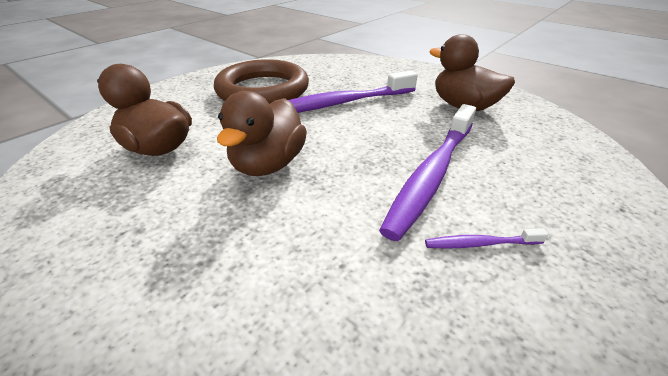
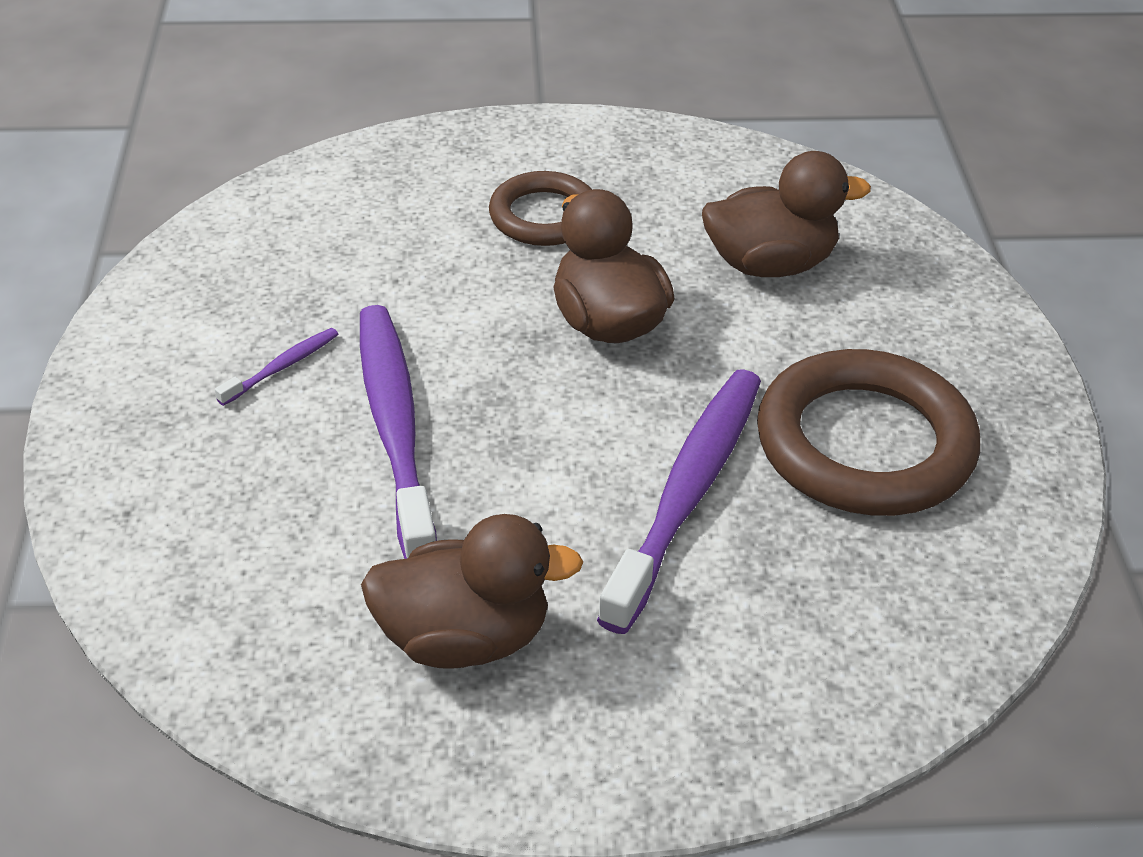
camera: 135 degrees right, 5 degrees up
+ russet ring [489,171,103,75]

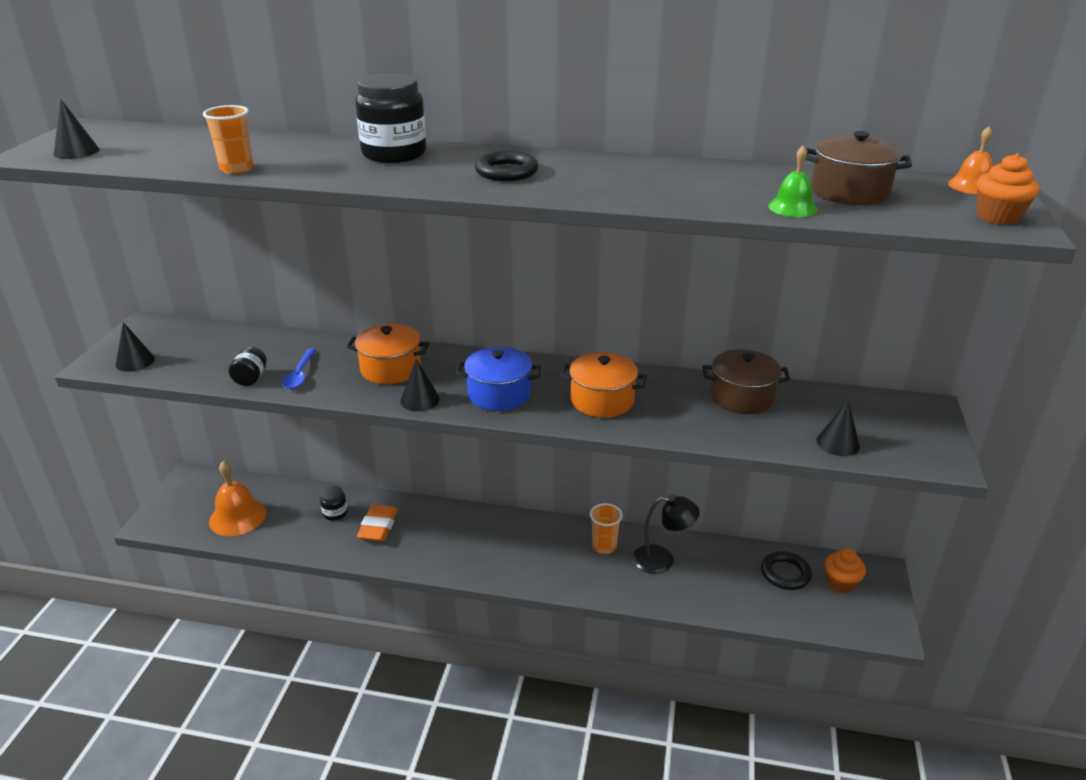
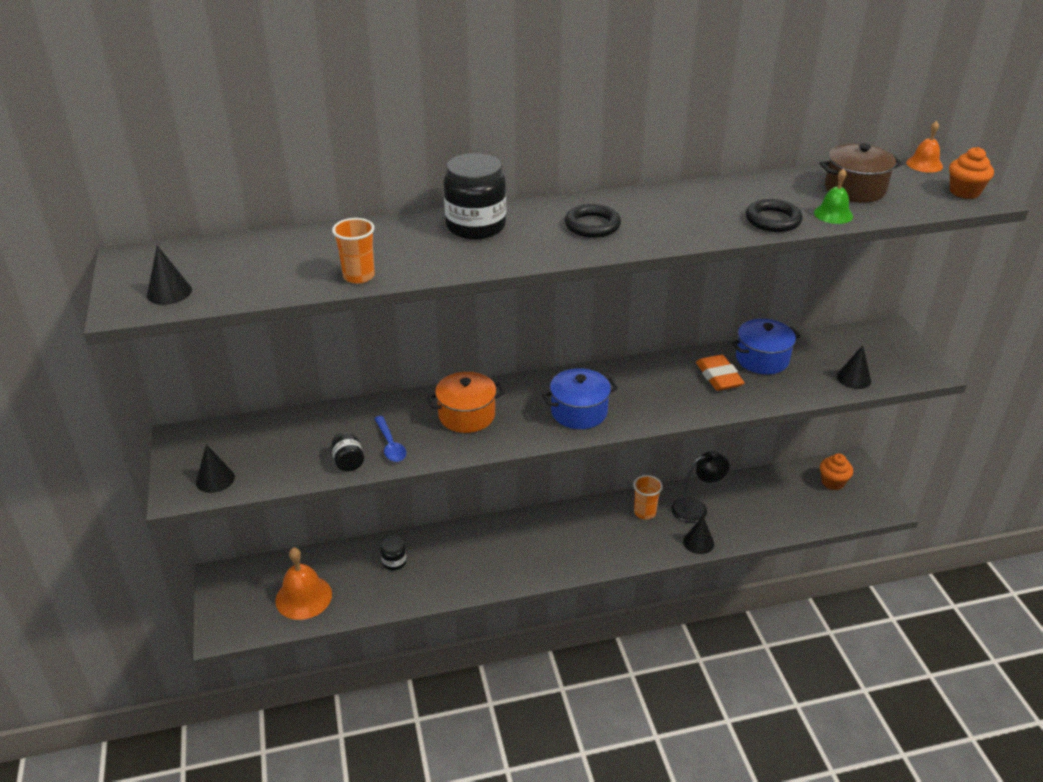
camera: 25 degrees left, 5 degrees up
~ ebony solid cone [400,359,40,52] to [683,516,31,38]
~ orange-coloured gum eraser [357,505,41,36] to [696,355,49,36]
~ russet pot [702,349,88,65] to royal blue pot [731,319,69,55]
~ ebony ring [761,551,51,39] to [746,199,56,33]
- orange-coloured pot [560,352,87,66]

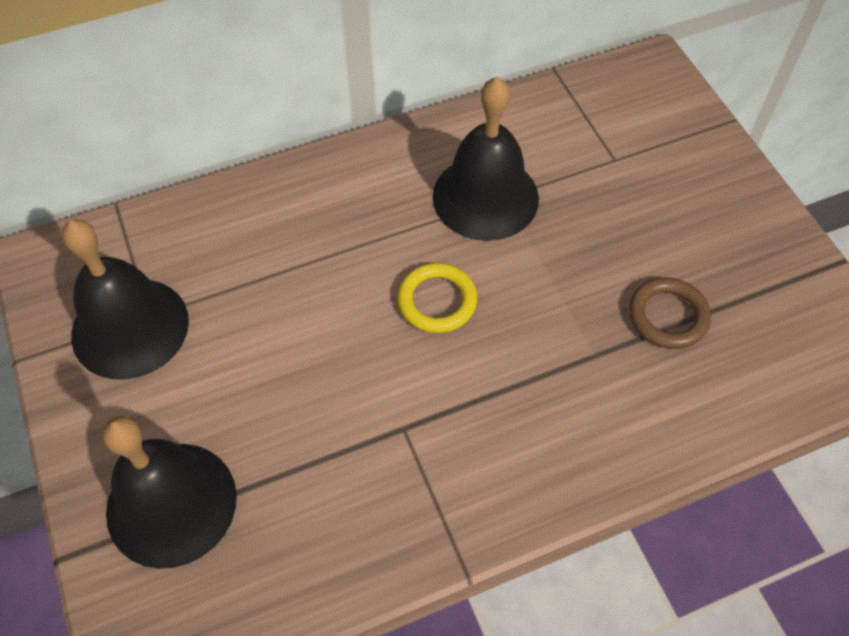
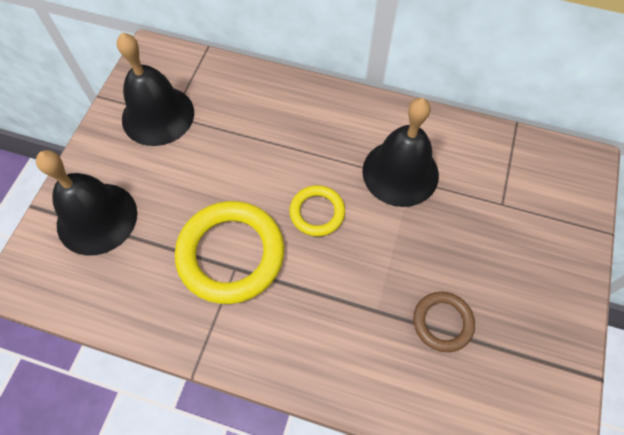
camera: 40 degrees right, 5 degrees up
+ golden ring [175,201,109,103]

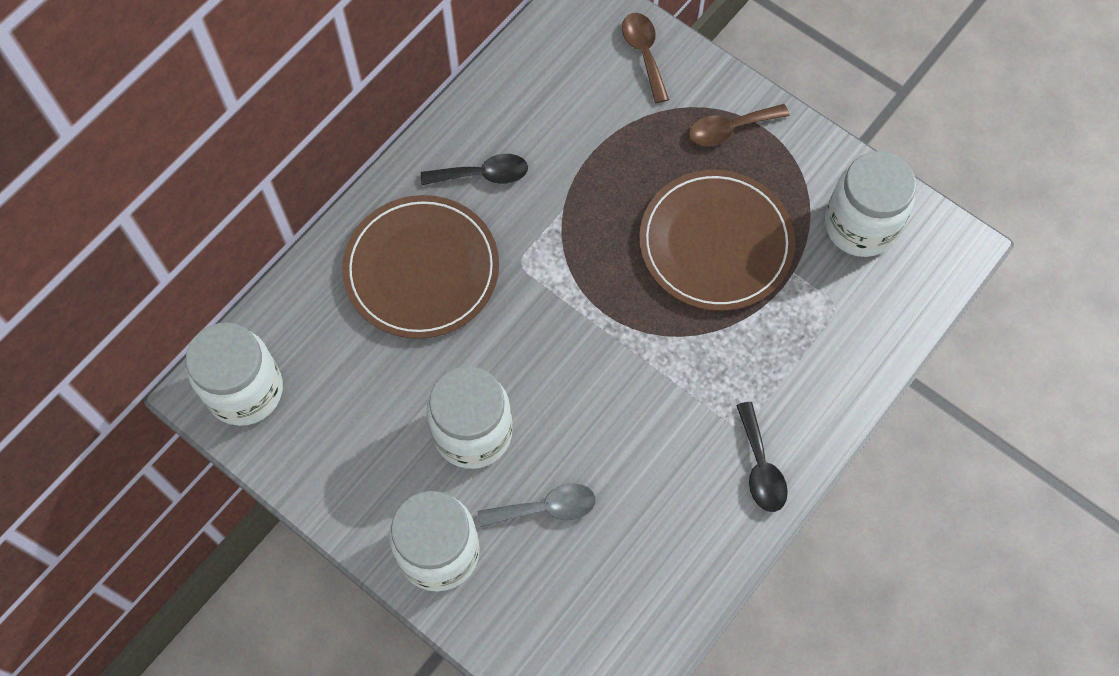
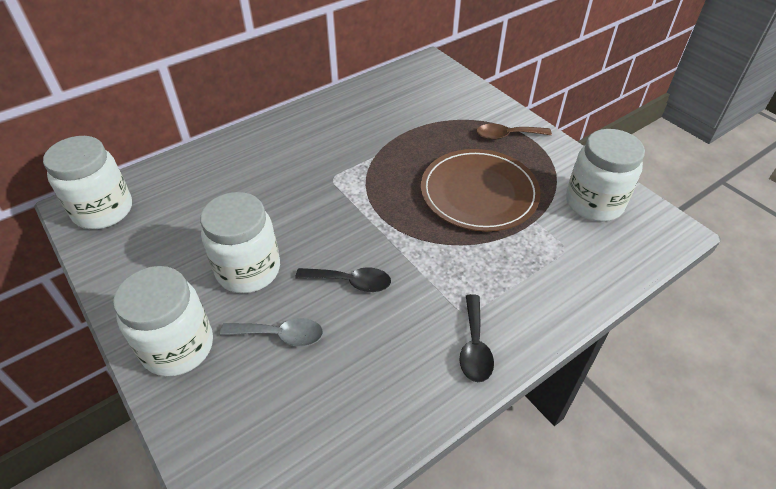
camera: 15 degrees right, 20 degrees down
~ ebony tablespoon [421,154,107,31] to [295,267,96,25]
- russet dinner plate [342,195,157,144]
- russet tablespoon [622,13,47,90]

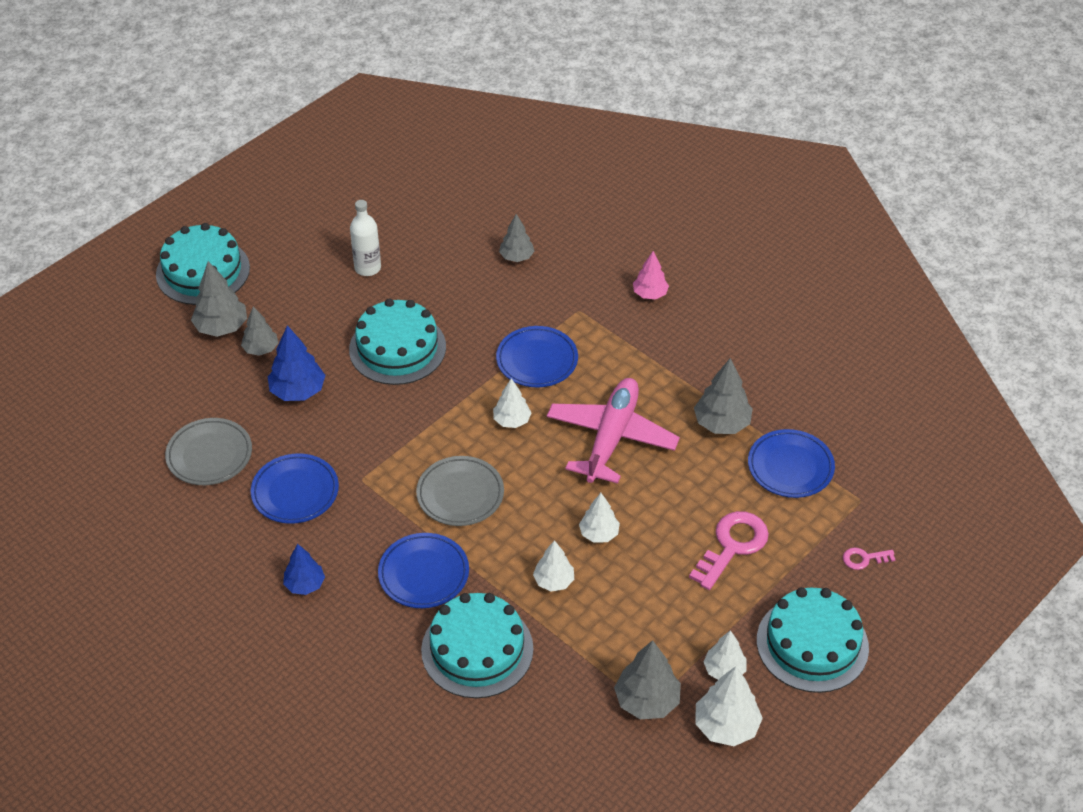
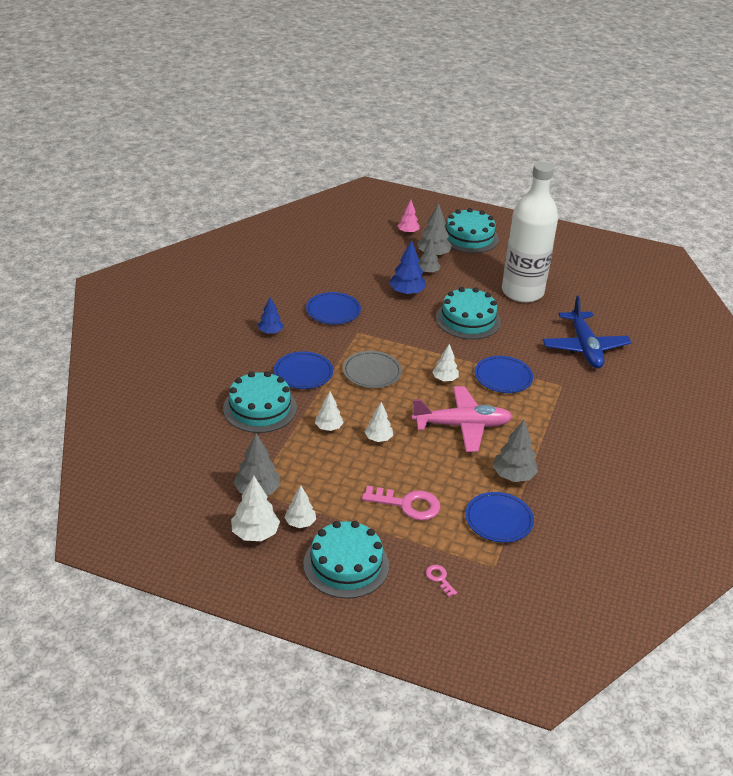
camera: 65 degrees right, 10 degrees down
~ rosy toy tree [633,251,36,48] to [397,200,23,34]
~ snow-white bottle [350,200,31,76] = [502,162,56,141] x2.36
~ ash-grey toy tree [499,214,36,48] to royal blue aeroplane [543,296,89,72]
- ash-grey dinner plate [165,418,87,67]

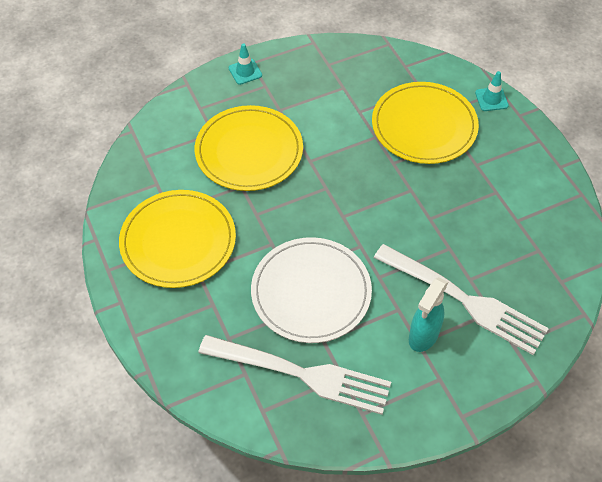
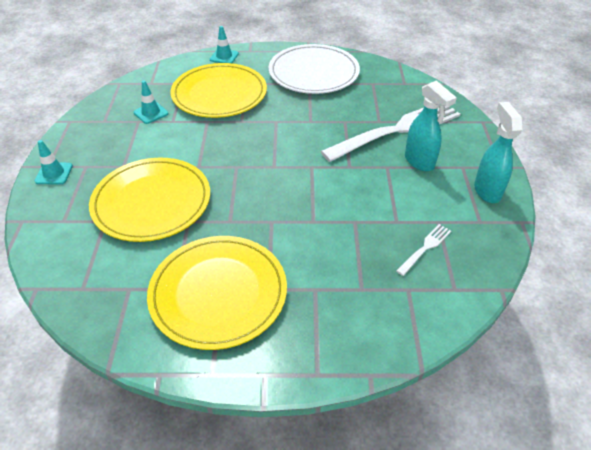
camera: 65 degrees left, 10 degrees down
+ turquoise road cone [134,81,34,43]
~ snow-white dinner plate [251,237,121,106] to [269,44,91,50]
~ snow-white dinner fork [198,335,193,80] = [396,224,55,52] x0.42
+ turquoise spray cleaner [474,102,49,101]

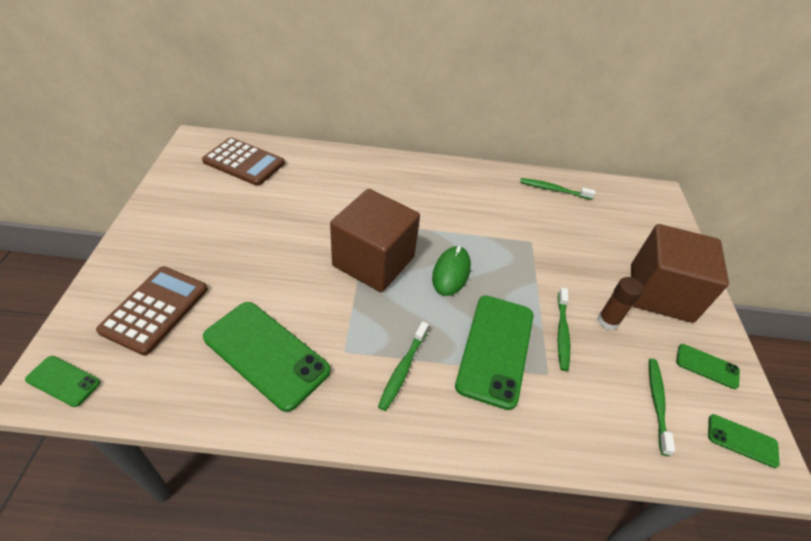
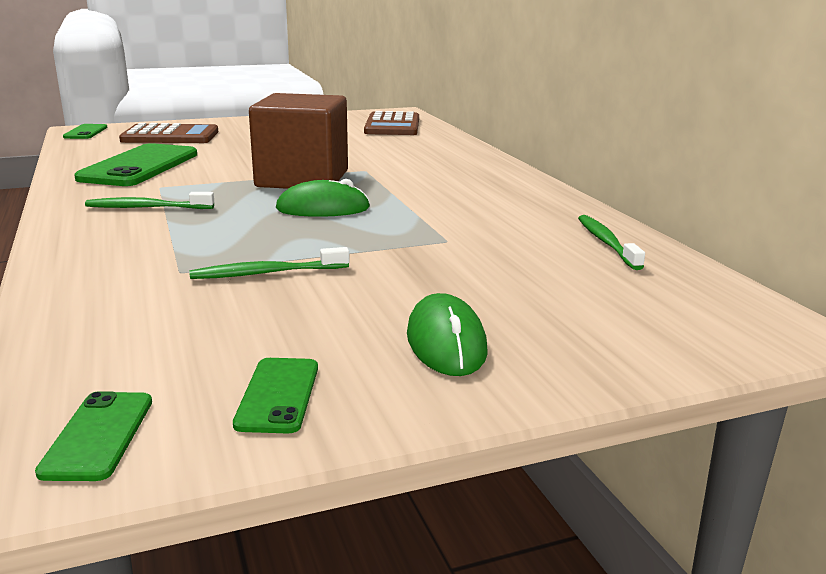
camera: 70 degrees right, 25 degrees down
~ russet cube [631,224,98,99] to emerald computer mouse [407,293,81,83]
- emerald smartphone [455,296,79,114]
- russet glue [597,277,47,53]
- emerald toothbrush [649,359,26,97]

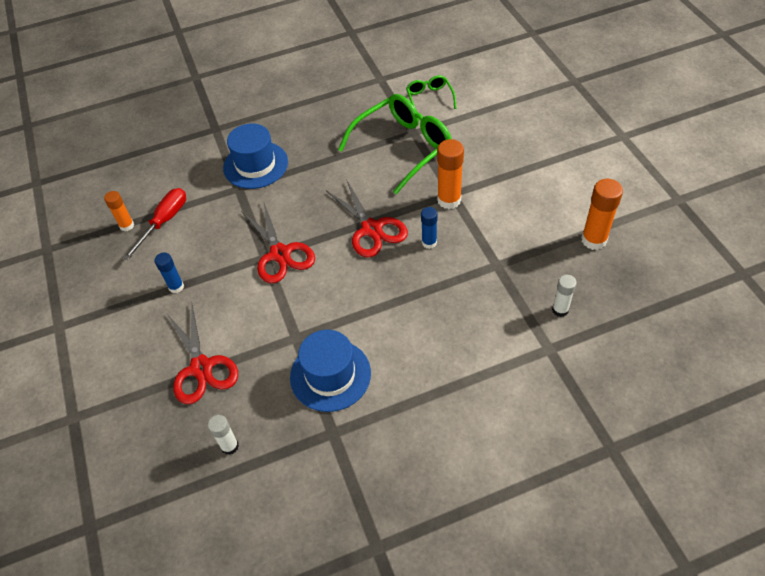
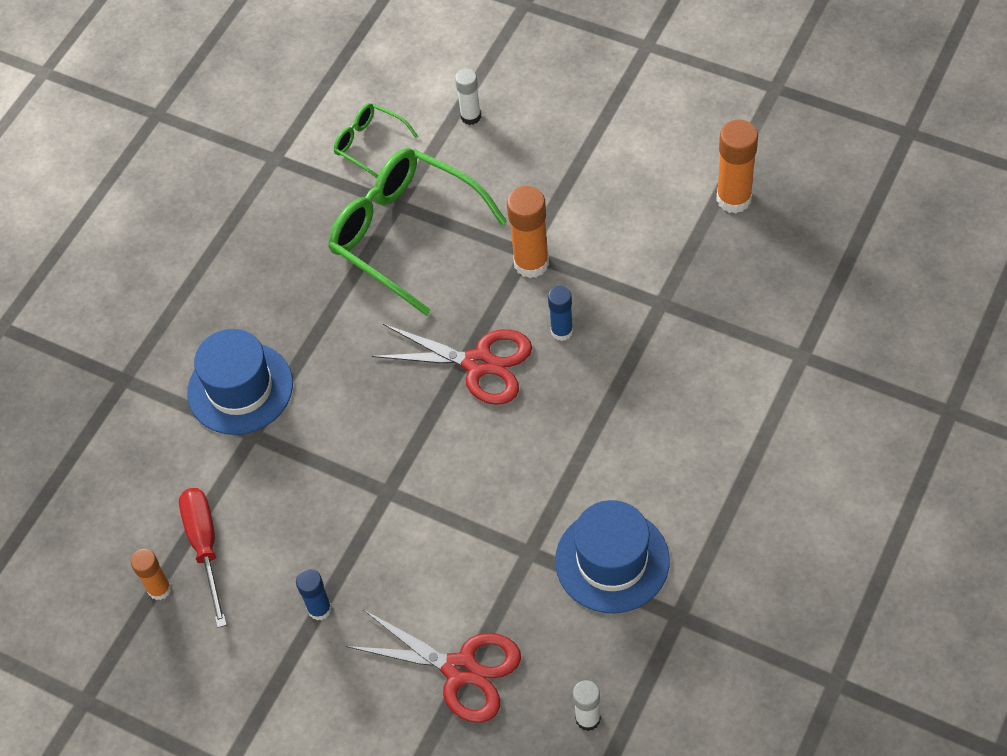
camera: 40 degrees left, 5 degrees up
~ emerald eyeglasses [338,94,114,100] = [328,148,179,167] 60 degrees counterclockwise
~ snow-white glue [552,275,25,42] to [455,69,26,56]
- red pair of scissors [241,203,74,80]

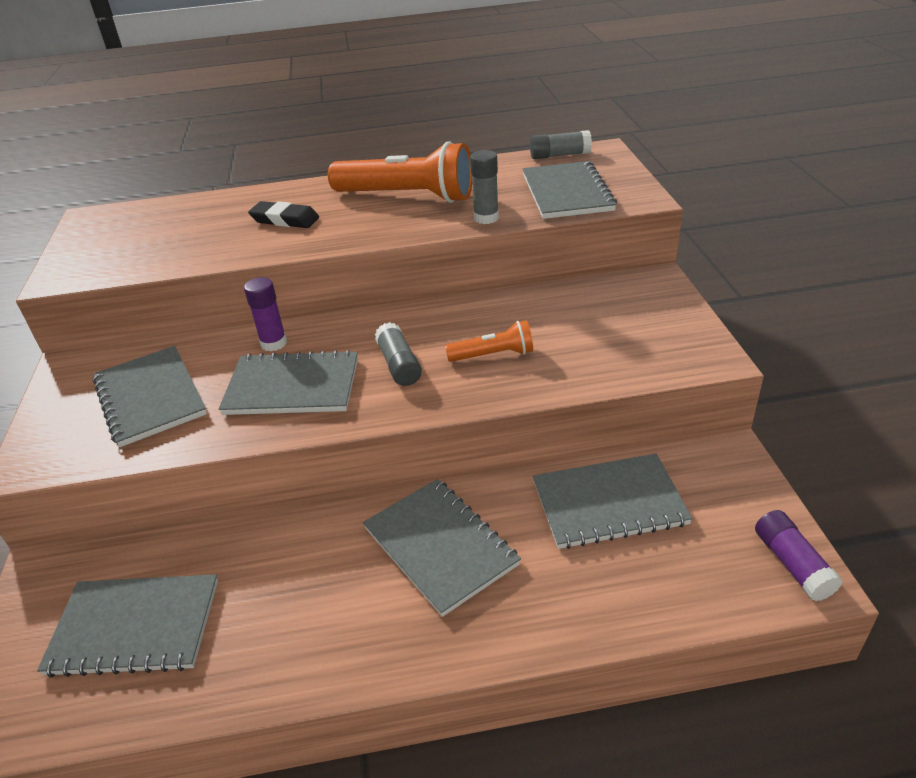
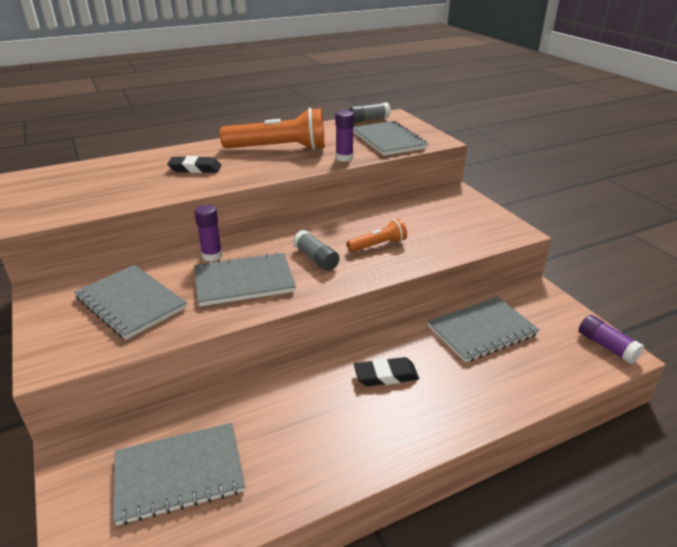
camera: 20 degrees left, 5 degrees down
~ ash-grey glue [470,150,29,74] to royal purple glue [335,110,19,52]
~ ash-grey notepad [363,479,158,138] to ebony gum eraser [354,357,65,29]

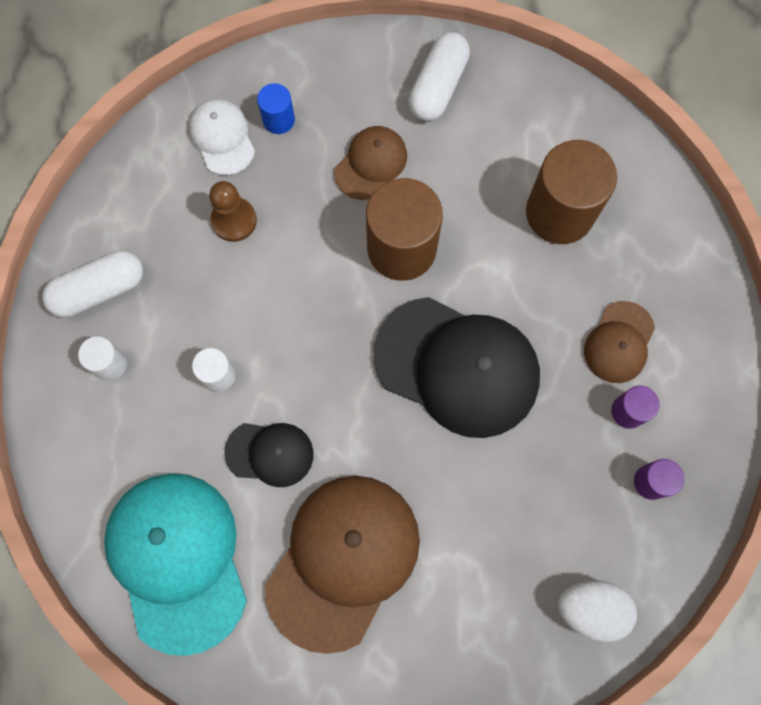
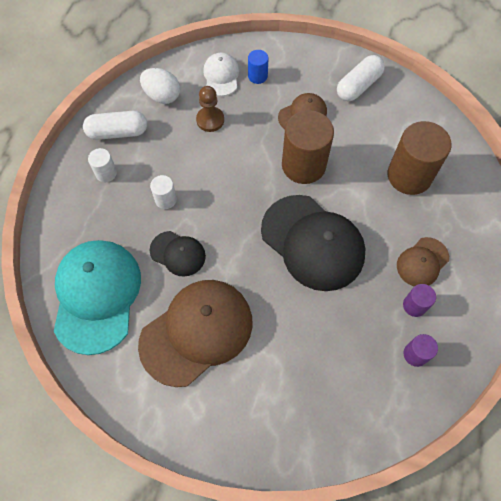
camera: 20 degrees right, 10 degrees down
~ snow-white egg shape [558,581,79,61] to [140,68,40,36]

